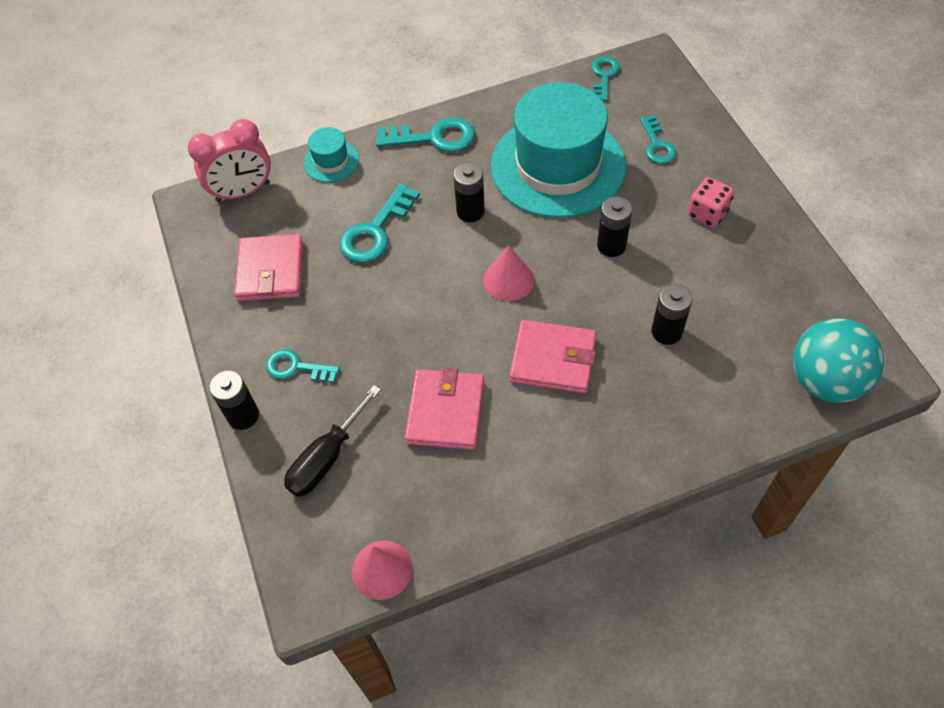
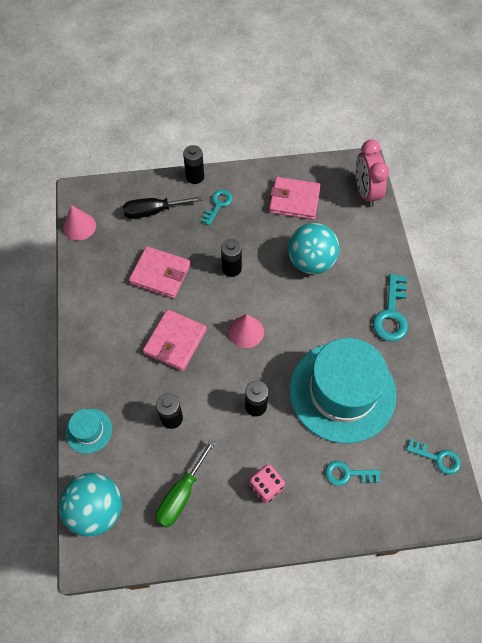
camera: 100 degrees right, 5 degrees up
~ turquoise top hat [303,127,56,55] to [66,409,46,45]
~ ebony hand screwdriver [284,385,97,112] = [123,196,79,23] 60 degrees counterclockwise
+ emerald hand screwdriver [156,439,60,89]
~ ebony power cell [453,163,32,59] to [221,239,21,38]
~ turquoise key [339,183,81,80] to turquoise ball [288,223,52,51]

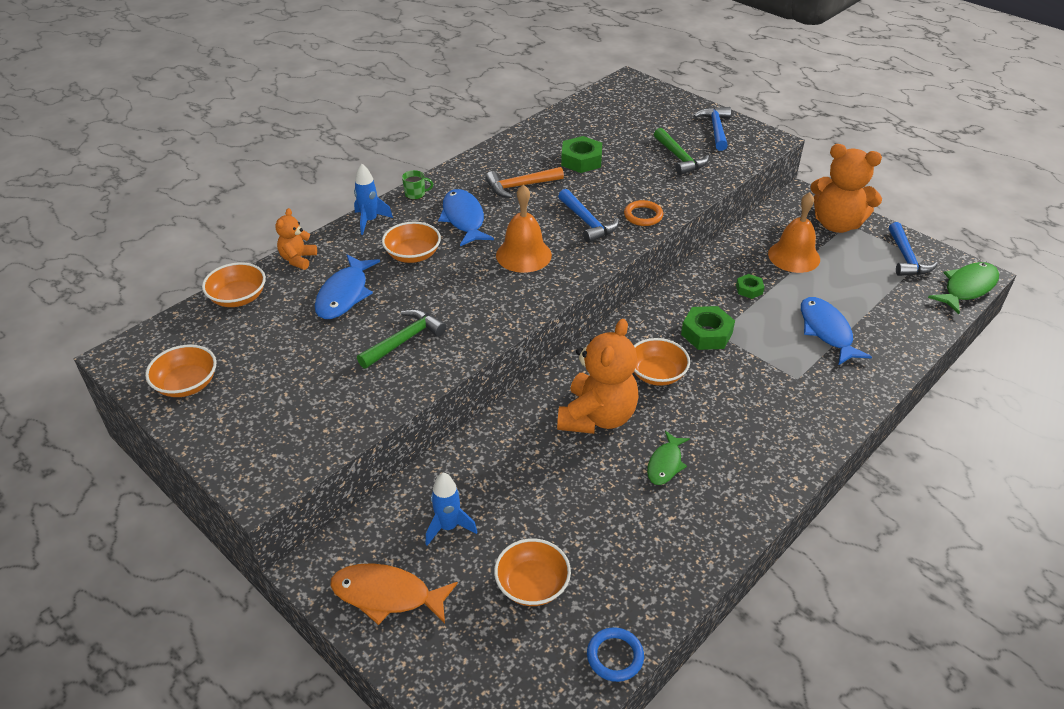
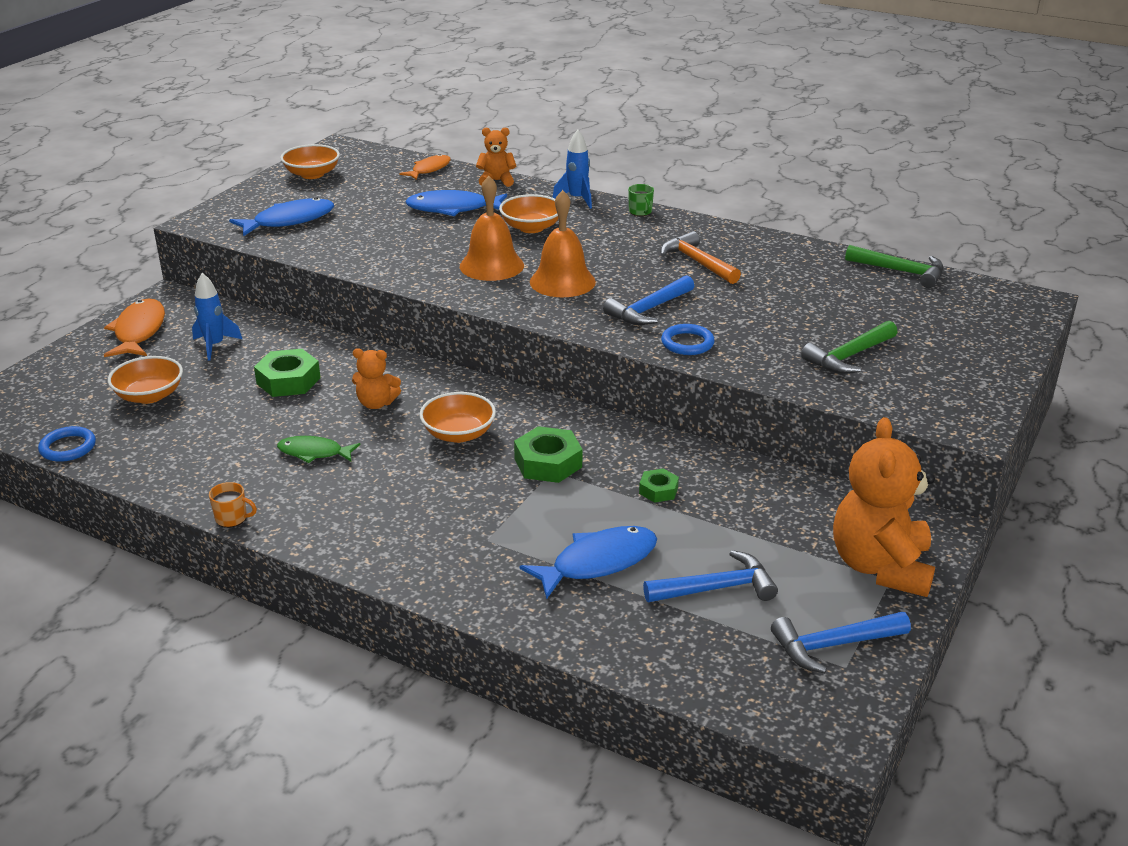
camera: 75 degrees right, 10 degrees down
+ orange-coloured coffee mug [209,482,48,45]
~ royal blue toy fish [438,189,56,57] to [229,197,105,39]
~ emerald hexagon nut [561,136,41,37] to [254,349,67,48]
~ orange-coloured teddy bear [557,319,82,115] = [352,348,49,61] x0.51
~ orange-coloured serving bowl [202,262,64,45] to orange-coloured toy fish [399,154,52,26]
~ orange-coloured school bell [768,192,52,81] to [460,176,64,105]
~ royal blue claw hammer [693,107,38,44] to [643,550,135,52]
~ orange-coloured ring [624,200,39,26] to royal blue ring [661,324,54,31]
~ emerald claw hammer [357,309,90,60] to [845,245,99,43]
- emerald toy fish [928,262,71,52]

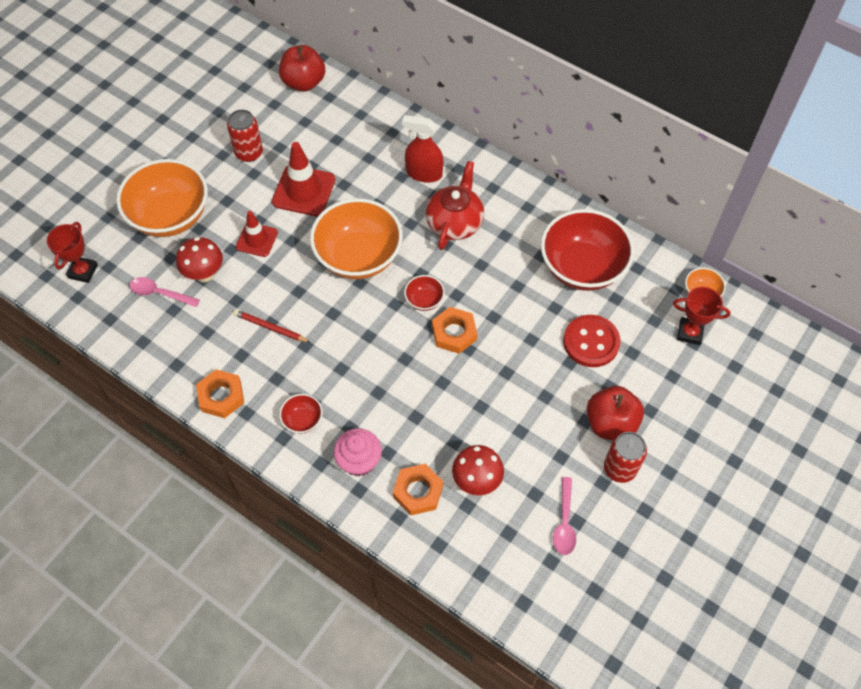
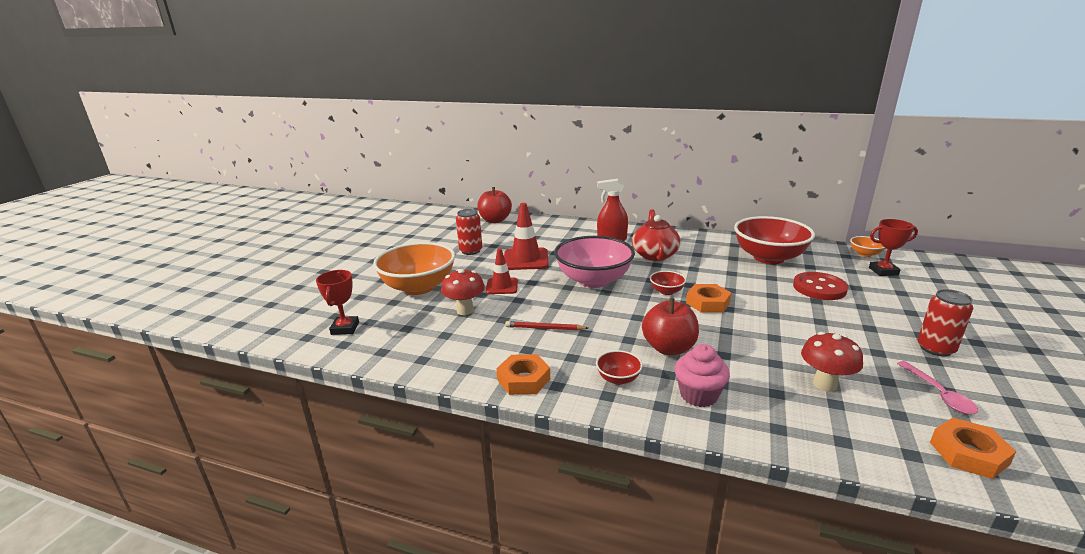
camera: 15 degrees left, 35 degrees down
~ orange-coloured serving bowl [310,198,93,81] to rosy serving bowl [554,236,81,52]
~ red toy apple [587,386,57,54] to [642,298,57,57]
~ orange-coloured hexagon nut [393,464,50,51] to [930,418,86,61]
- rosy tablespoon [129,277,71,30]

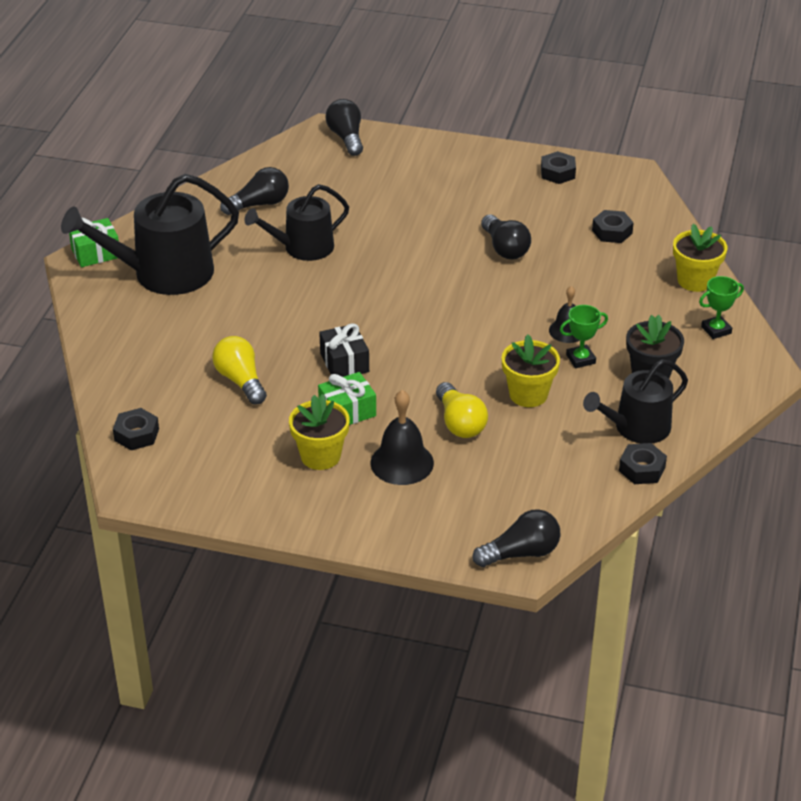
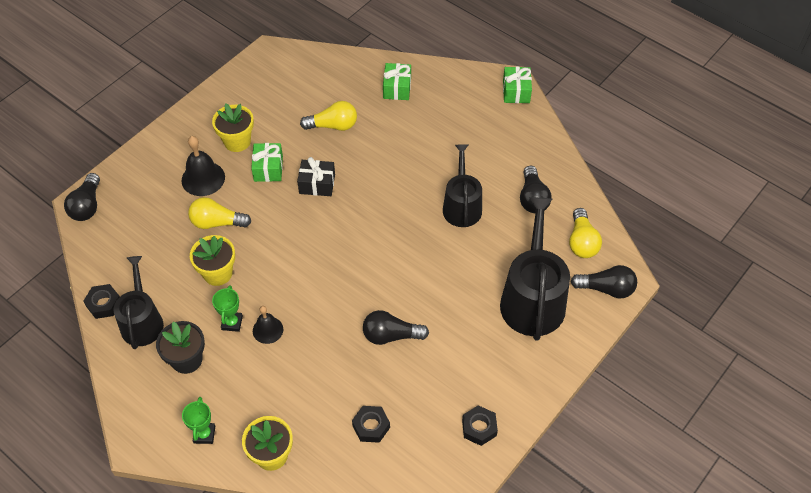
camera: 115 degrees right, 15 degrees up
+ emerald wrapped gift [383,63,28,37]
~ ebony sprinkling can [61,174,178,121] to [500,197,70,144]
+ golden bulb [569,208,33,50]
- ebony hexagon nut [113,408,46,42]

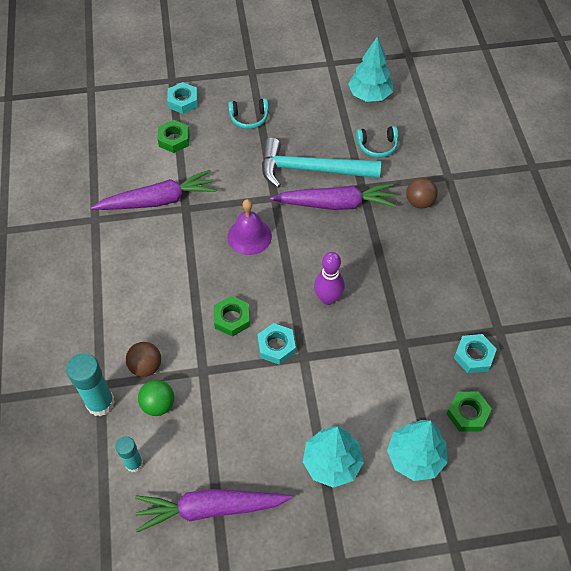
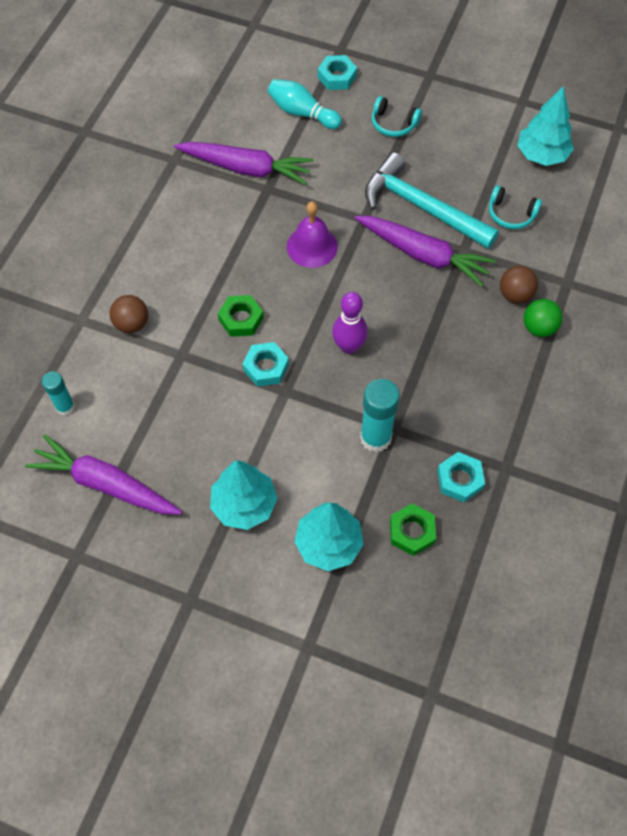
camera: 30 degrees right, 5 degrees up
~ emerald hexagon nut [158,120,31,33] to turquoise tenpin [268,79,74,50]
~ turquoise glue [66,353,49,64] to [360,379,40,73]
~ emerald ball [138,380,36,36] to [523,299,40,38]

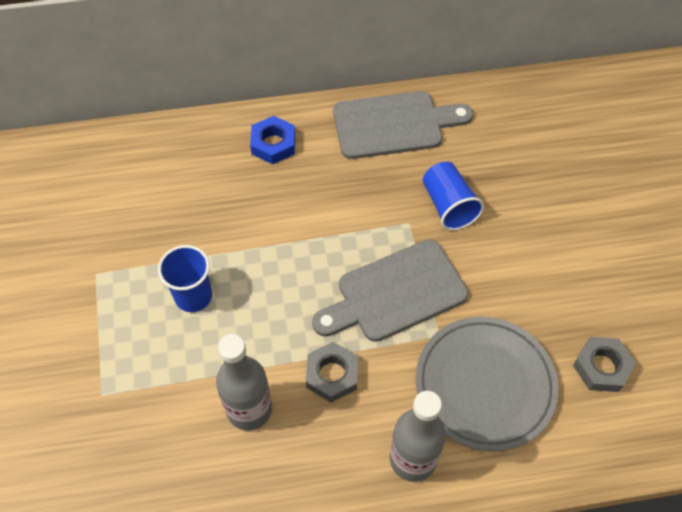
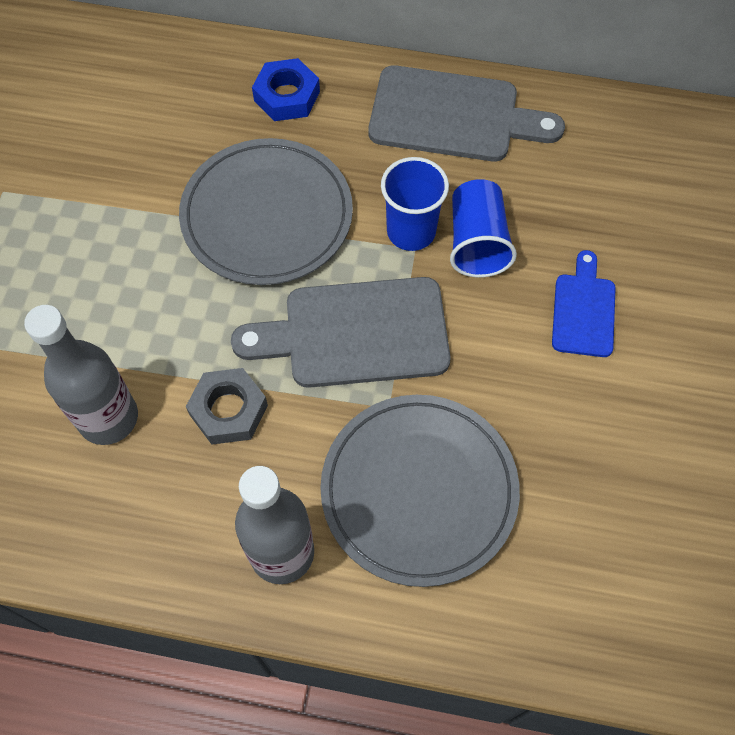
camera: 20 degrees right, 5 degrees up
+ ash-grey dinner plate [179,138,174,147]
~ royal blue cup [158,245,54,67] to [381,157,68,94]
+ royal blue cutting board [552,250,64,107]
- ash-grey hexagon nut [573,337,63,55]

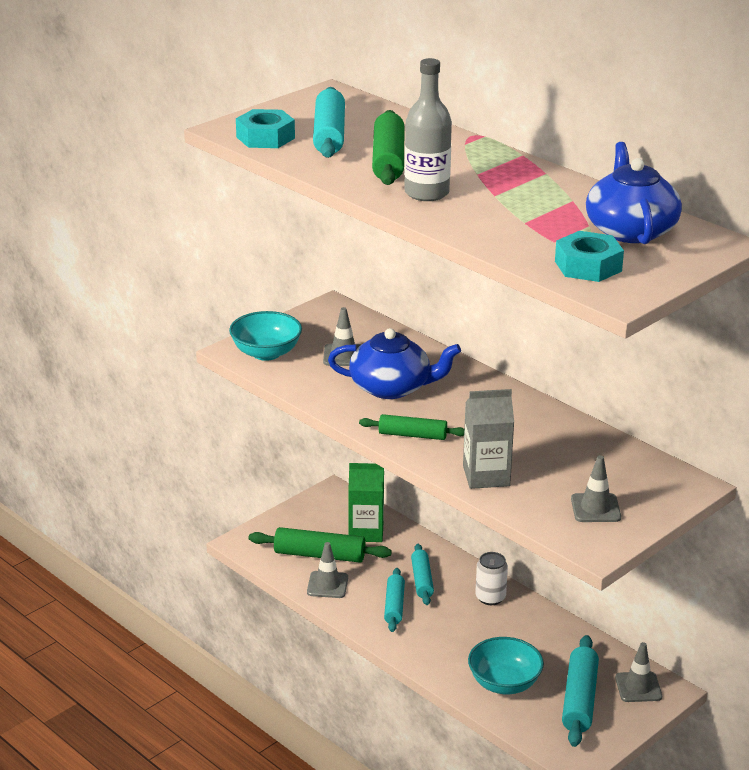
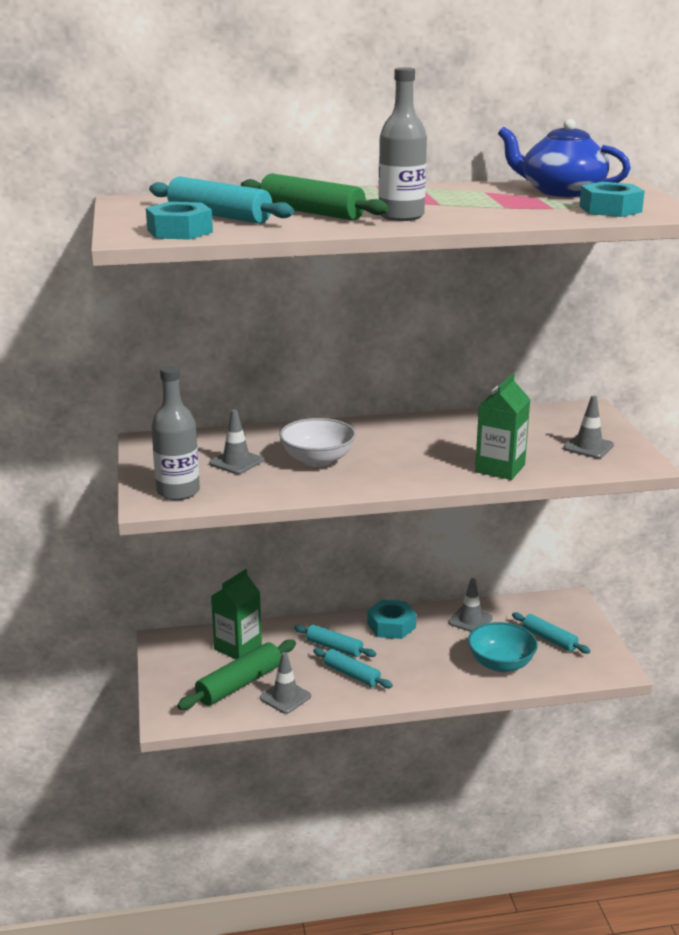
camera: 55 degrees left, 5 degrees down
~ turquoise serving bowl [229,311,73,50] to ash-grey bottle [151,366,49,134]
~ royal blue tea pot [328,328,133,71] to snow-white serving bowl [279,418,77,49]
~ snow-white tin [475,552,33,53] to turquoise hexagon nut [367,600,50,39]
~ ash-grey road cone [615,642,47,60] to [448,578,45,54]
~ ash-grey carton [463,389,51,100] to emerald carton [475,374,56,106]
~ turquoise pastry roller [562,635,37,112] = [512,612,79,42] x0.65
- emerald pastry roller [359,414,105,26]

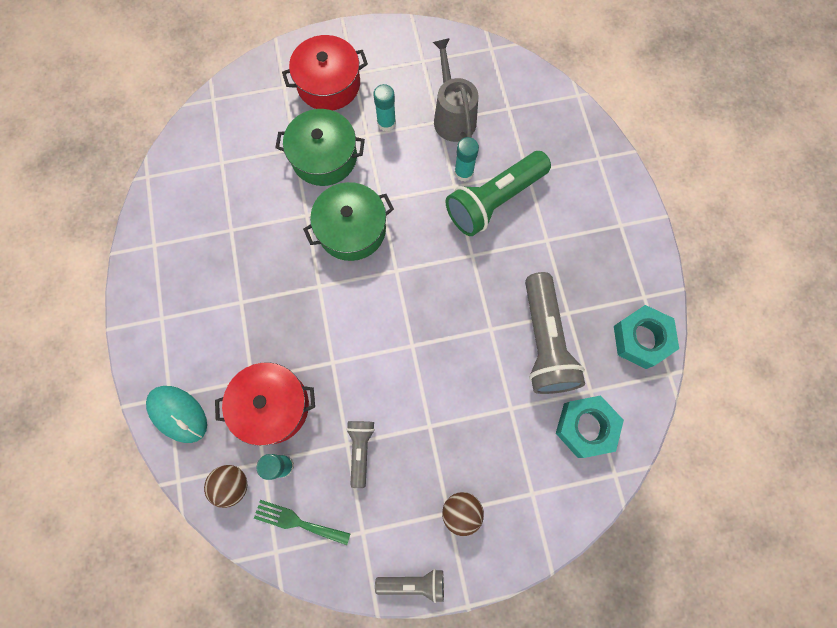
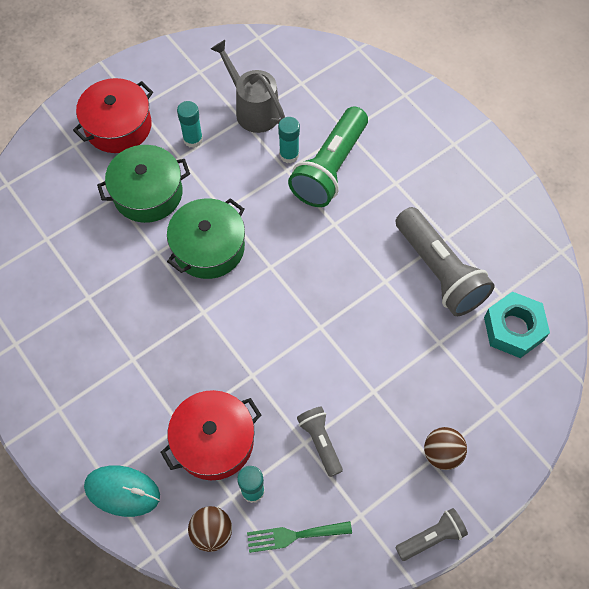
camera: 25 degrees left, 10 degrees down
- turquoise hexagon nut [614,305,65,64]

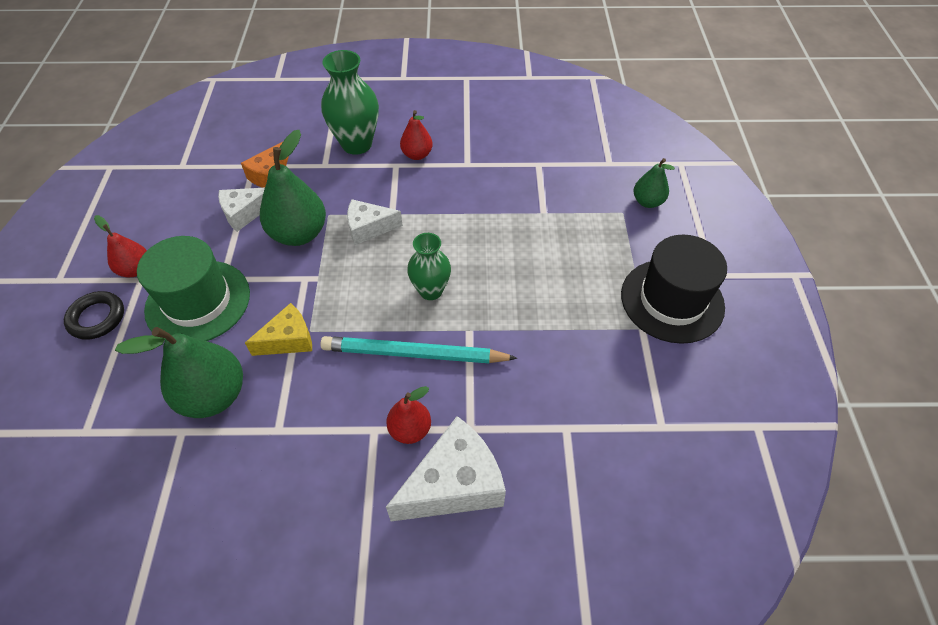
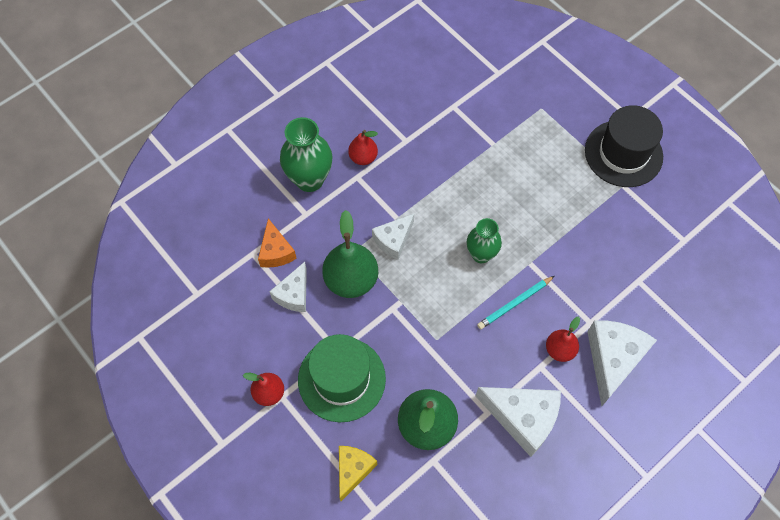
camera: 40 degrees left, 10 degrees up
~ golden cheese [245,303,67,53] to [339,446,38,55]
+ snow-white cheese [476,387,85,70]
~ turquoise pencil [320,336,198,27] = [477,276,77,54] x0.63
- ebony ring [64,291,60,49]
- emerald toy pear [634,158,41,50]

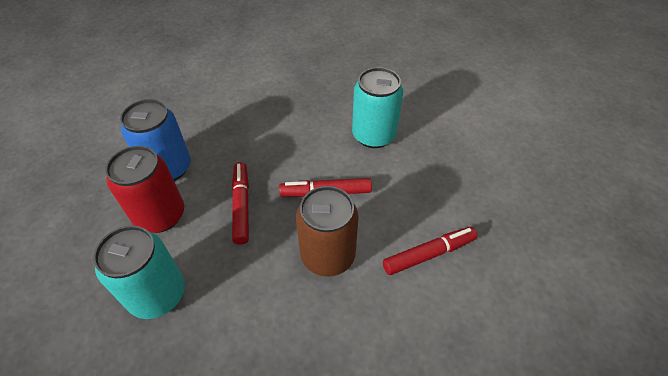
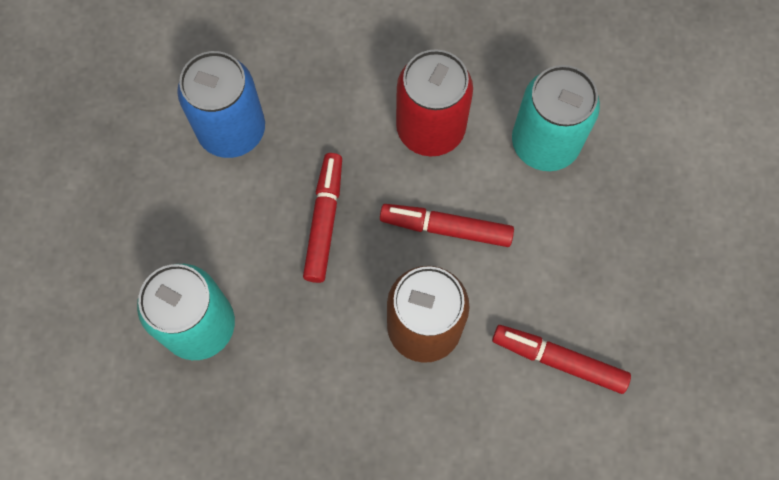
camera: 15 degrees right, 20 degrees up
~ red tin [105,146,79,87] to [396,49,77,107]
~ red marker pen [383,227,94,48] = [492,325,139,69] 150 degrees counterclockwise

